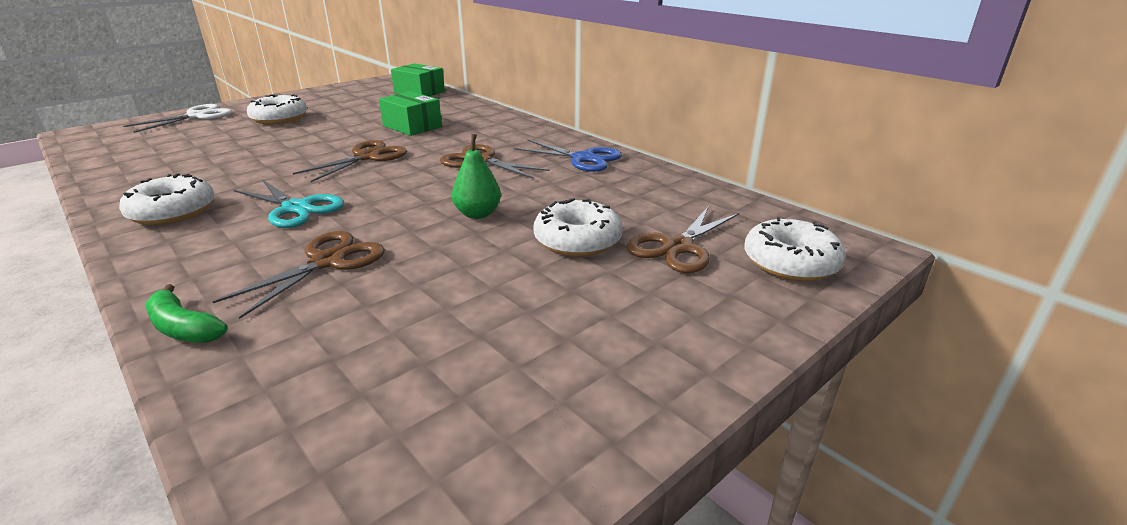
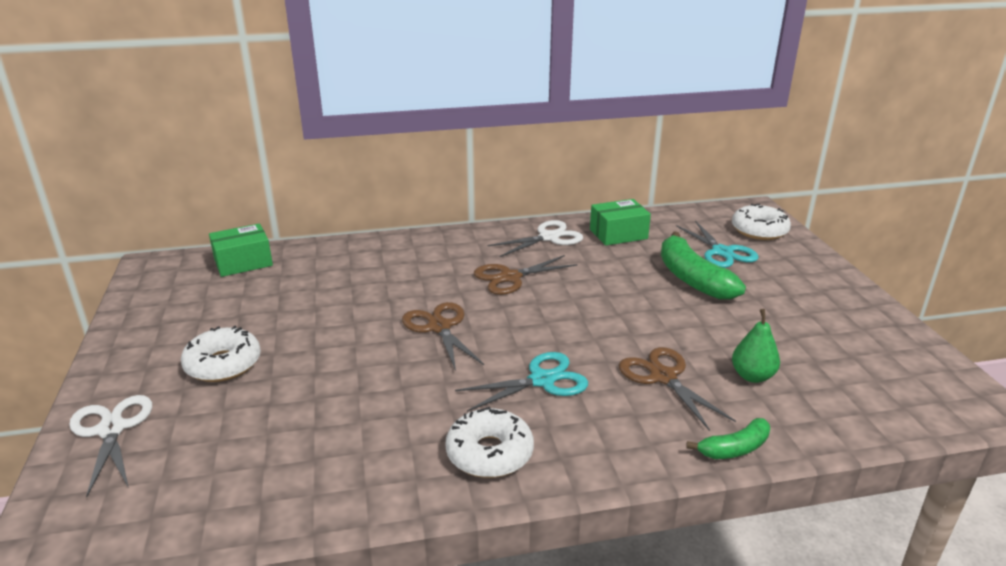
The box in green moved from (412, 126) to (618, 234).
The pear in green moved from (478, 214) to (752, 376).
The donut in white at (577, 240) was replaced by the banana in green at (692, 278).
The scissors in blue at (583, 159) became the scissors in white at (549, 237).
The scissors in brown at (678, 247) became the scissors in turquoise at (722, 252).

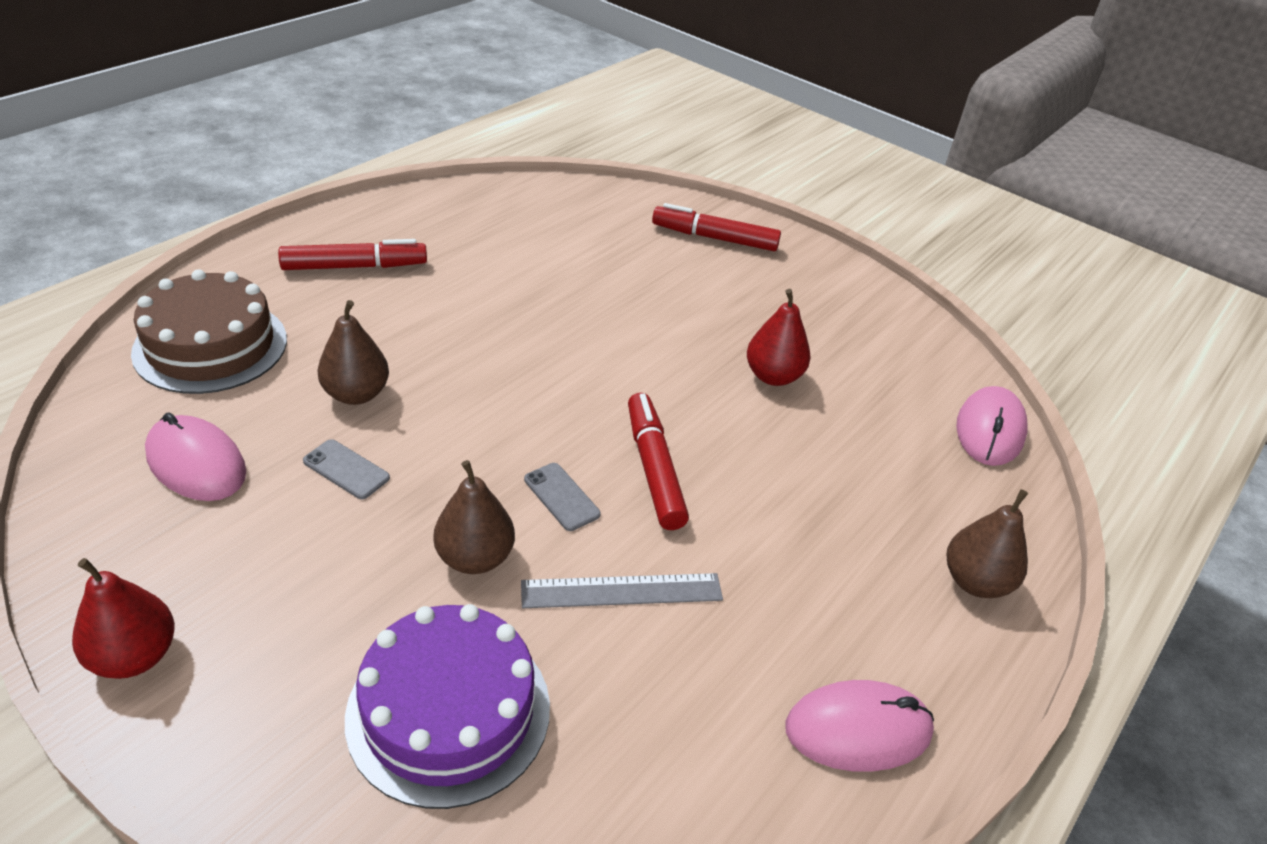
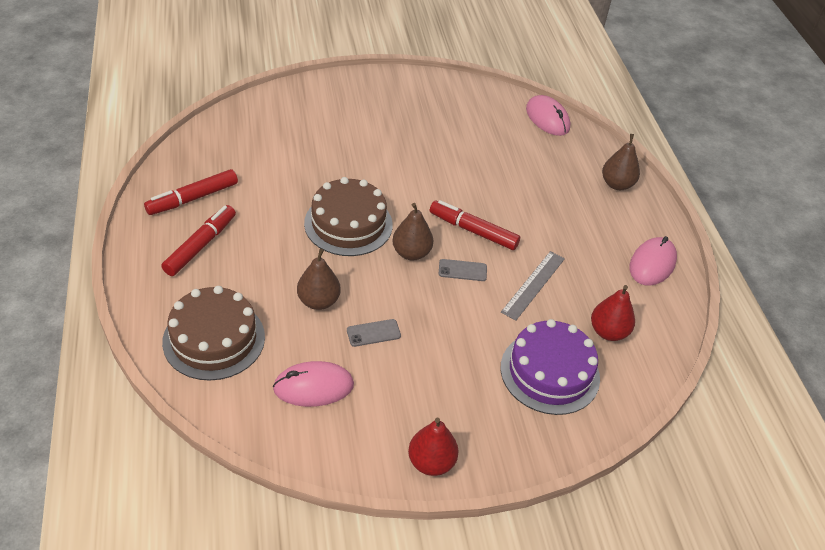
The cake in brown at (348, 224) appeared.
The pear in brown moved from (475, 558) to (411, 253).
The marker in red moved from (714, 238) to (192, 198).
The pear in red moved from (773, 376) to (608, 332).

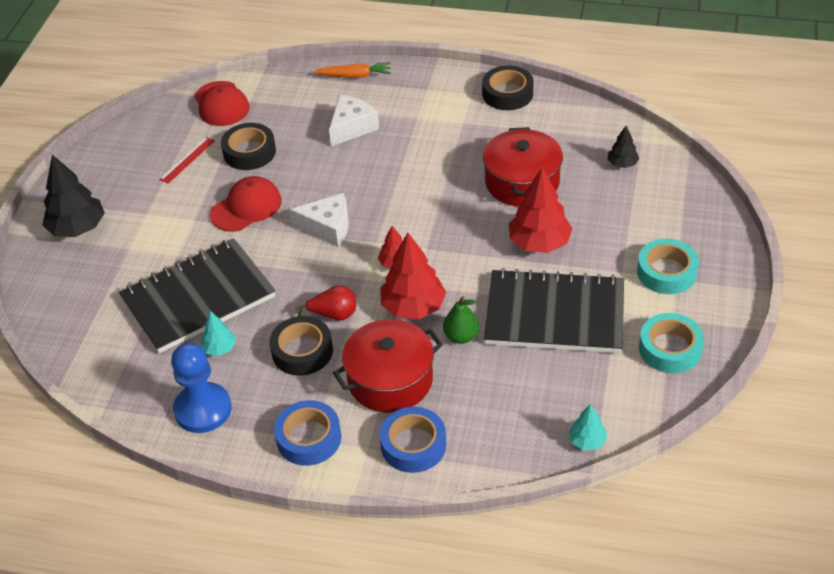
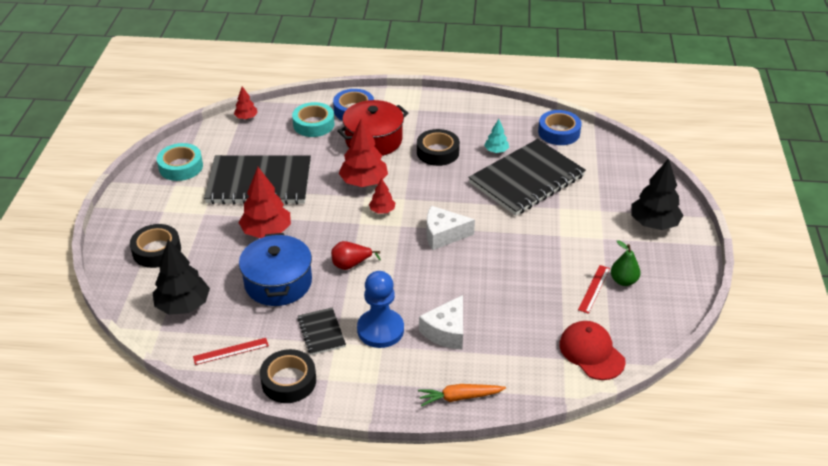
The cap in red at (246, 207) disappeared.
The ruler in red at (231, 351) appeared.
The notebook in black at (321, 332) appeared.
The pawn in blue moved from (203, 409) to (380, 330).
The tape in black moved from (249, 152) to (157, 251).
The tape in blue moved from (309, 438) to (559, 132).
The pear in red moved from (333, 315) to (351, 264).
The pear in green moved from (461, 336) to (623, 281).
The tape in turquoise moved from (666, 272) to (313, 124).
The pot in red at (522, 182) became the pot in blue at (278, 283).
The tree in turquoise at (587, 441) became the tree in red at (246, 117).
The tree in black at (622, 164) changed to 1.91 times the size.

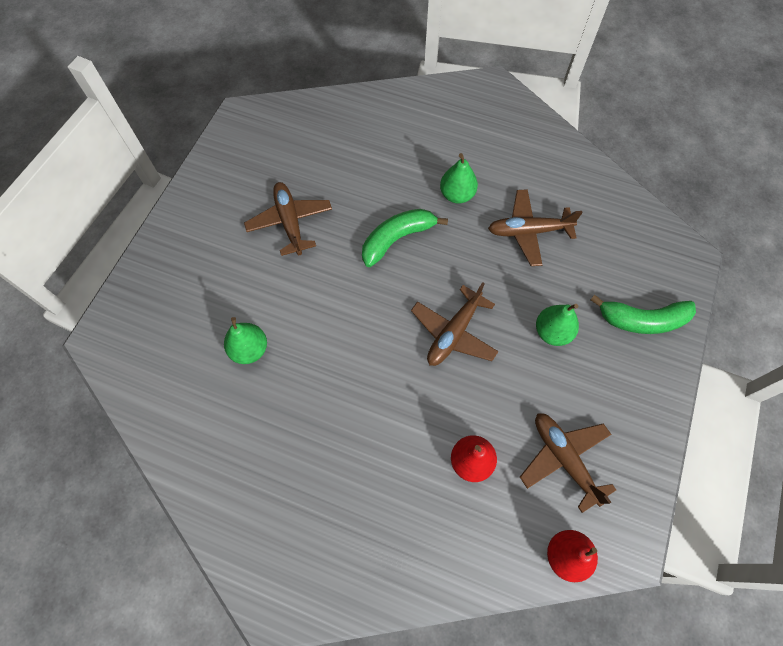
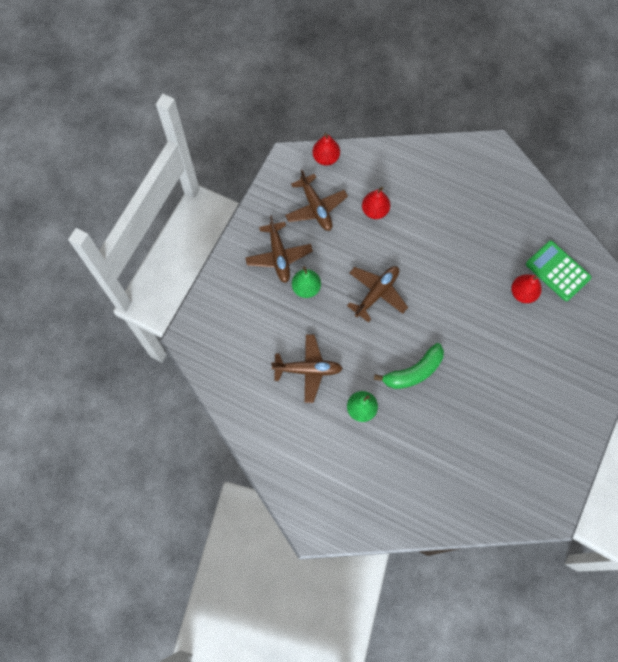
The banana in green at (642, 320) disappeared.
The calculator in green at (557, 271) appeared.
The plane in brown moved from (290, 222) to (279, 256).
The pear in green at (249, 349) became the pear in red at (523, 293).

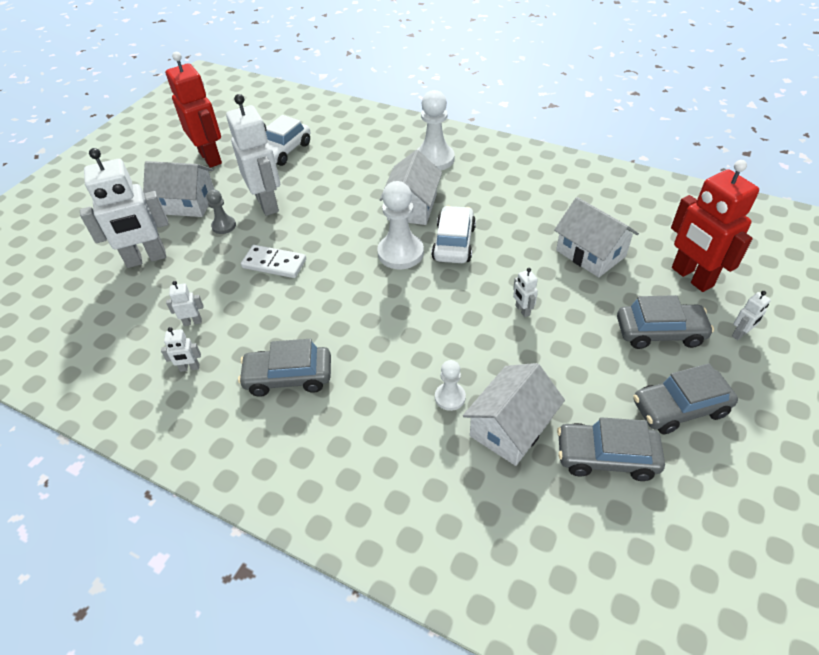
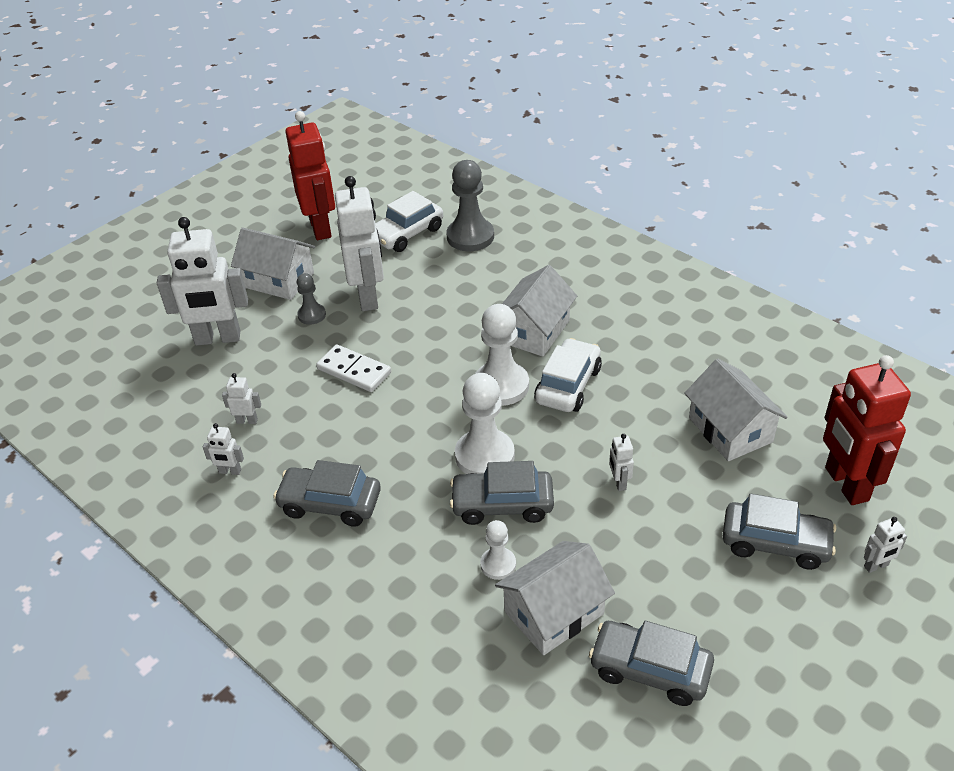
The pawn in grey at (470, 236) appeared.
The pawn in white moved from (434, 159) to (484, 456).
The car in grey moved from (679, 408) to (502, 504).

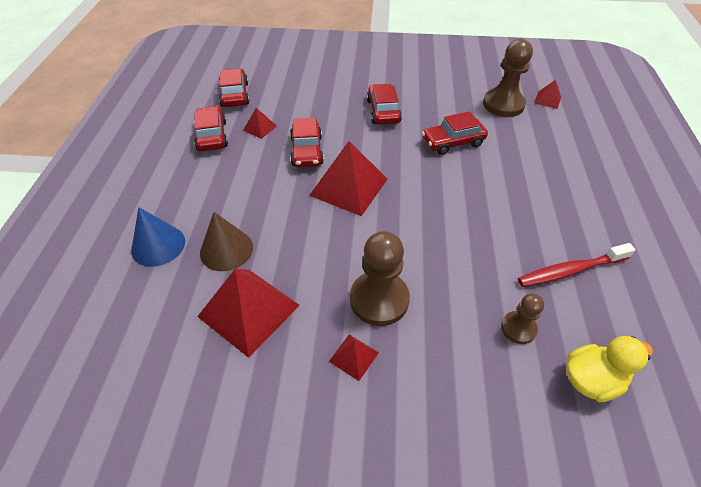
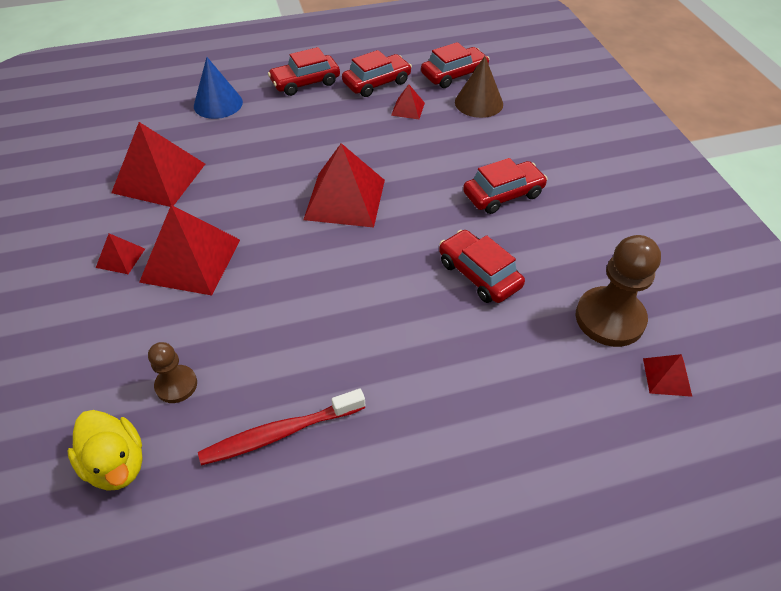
The cone in brown moved from (226, 249) to (479, 103).
The car in red moved from (307, 151) to (305, 82).
The pawn in brown at (379, 299) was replaced by the pyramid in red at (190, 260).
The toothbrush in red at (570, 270) turned 75 degrees counterclockwise.

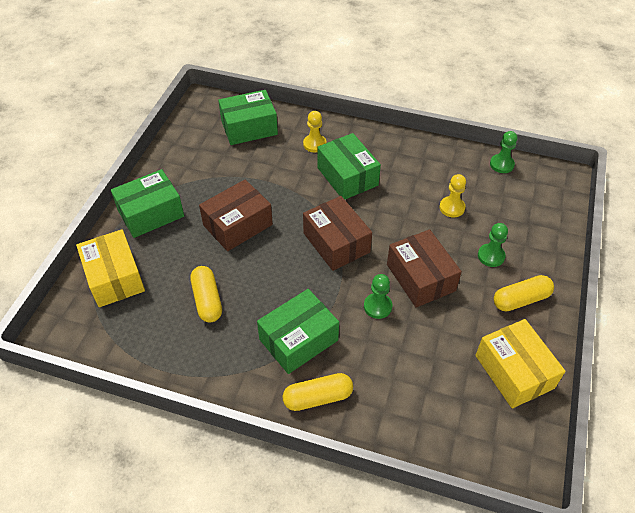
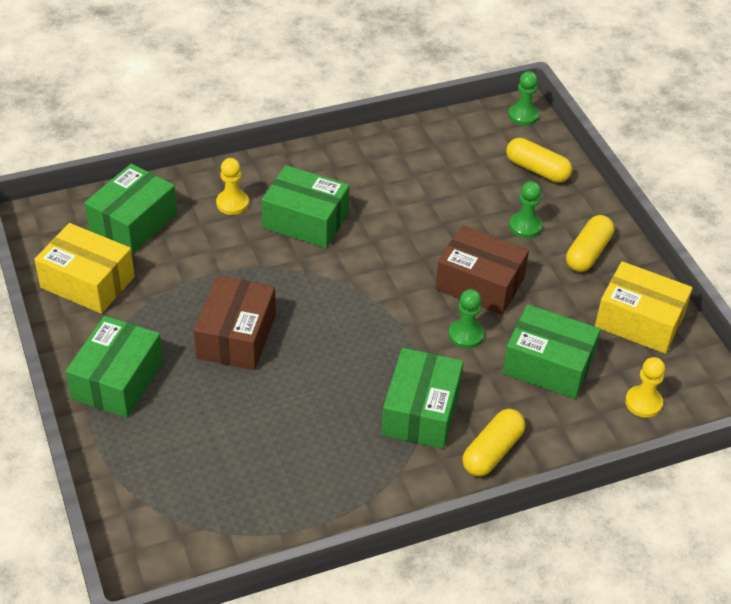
The box in brown at (336, 243) disappeared.
The box in green at (548, 365) appeared.
The box in yellow moved from (114, 277) to (87, 282).
The capsule in yellow moved from (207, 300) to (537, 170).
The pawn in yellow moved from (452, 208) to (643, 403).
The pawn in green moved from (501, 164) to (523, 115).

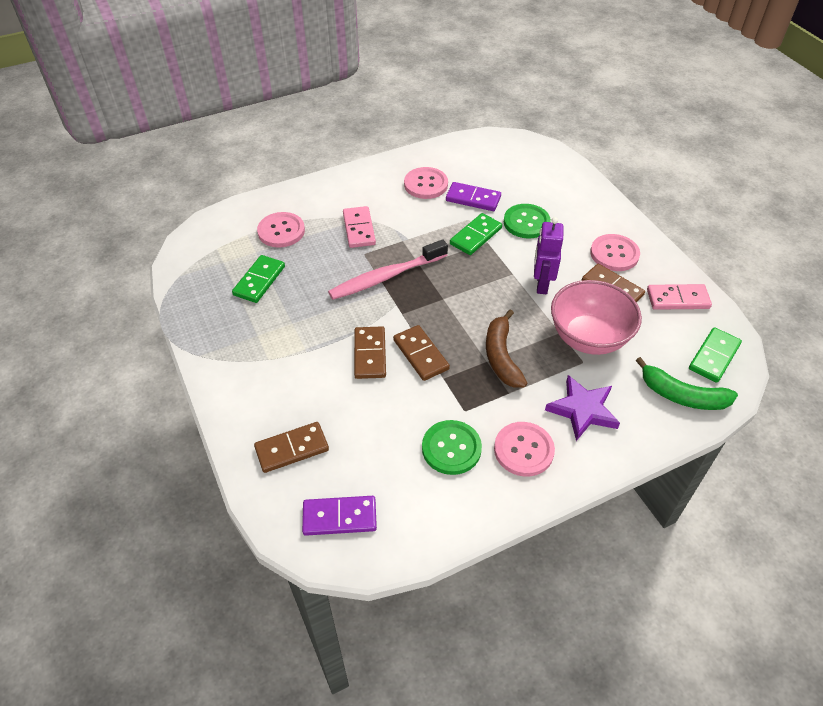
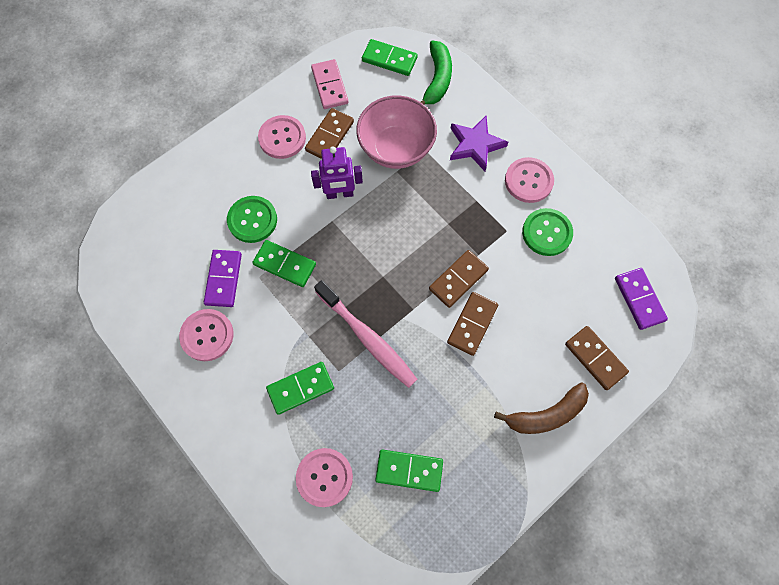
The banana in brown moved from (501, 356) to (546, 414).
The domino in pink at (359, 229) became the domino in green at (300, 388).
The domino in brown at (369, 354) turned 45 degrees counterclockwise.

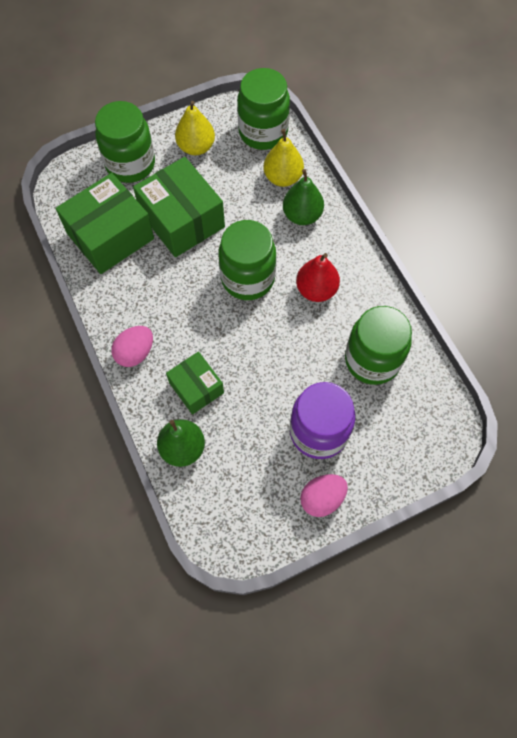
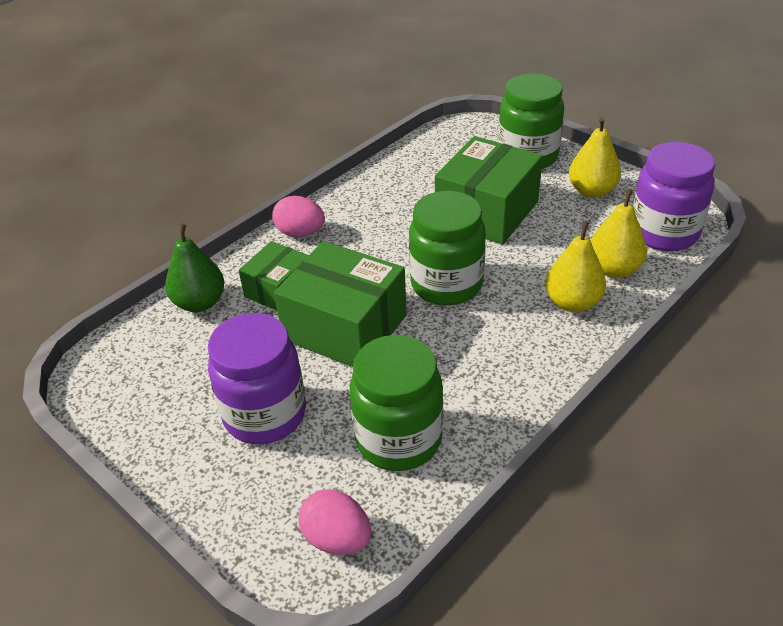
The pear in red at (316, 290) disappeared.
The box in green moved from (110, 236) to (345, 327).
The egg in pink moved from (322, 498) to (337, 539).
The jar in green at (263, 132) became the jar in purple at (663, 233).
The pear in green at (302, 215) became the pear in yellow at (572, 303).

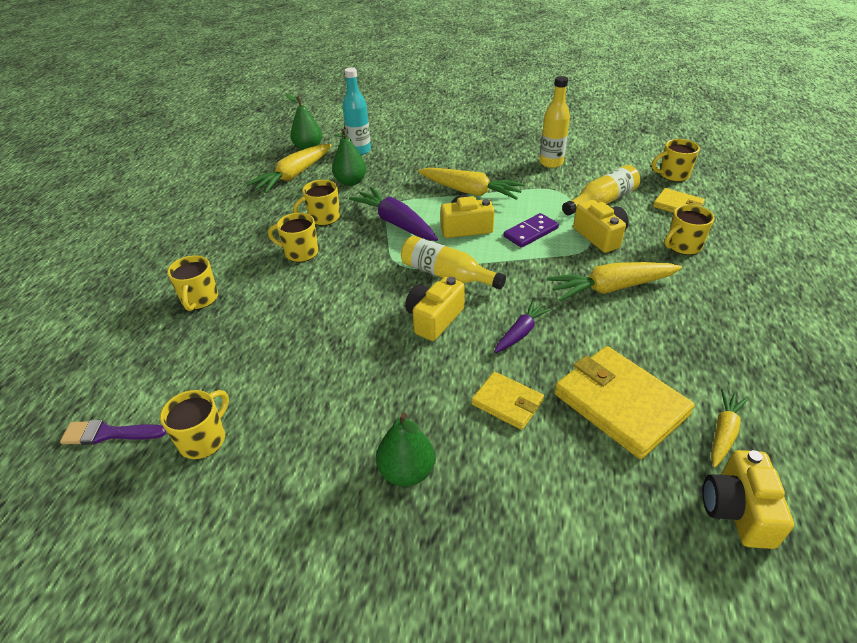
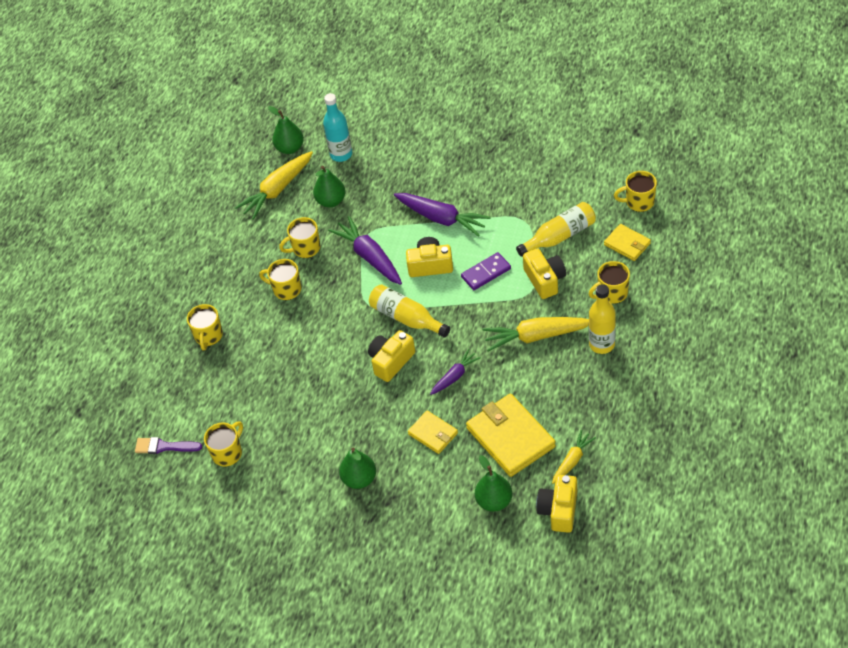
The pear in green at (494, 501) appeared.
The bottle in yellow moved from (551, 163) to (602, 344).
The carrot in yellow at (470, 191) became the carrot in purple at (442, 218).

